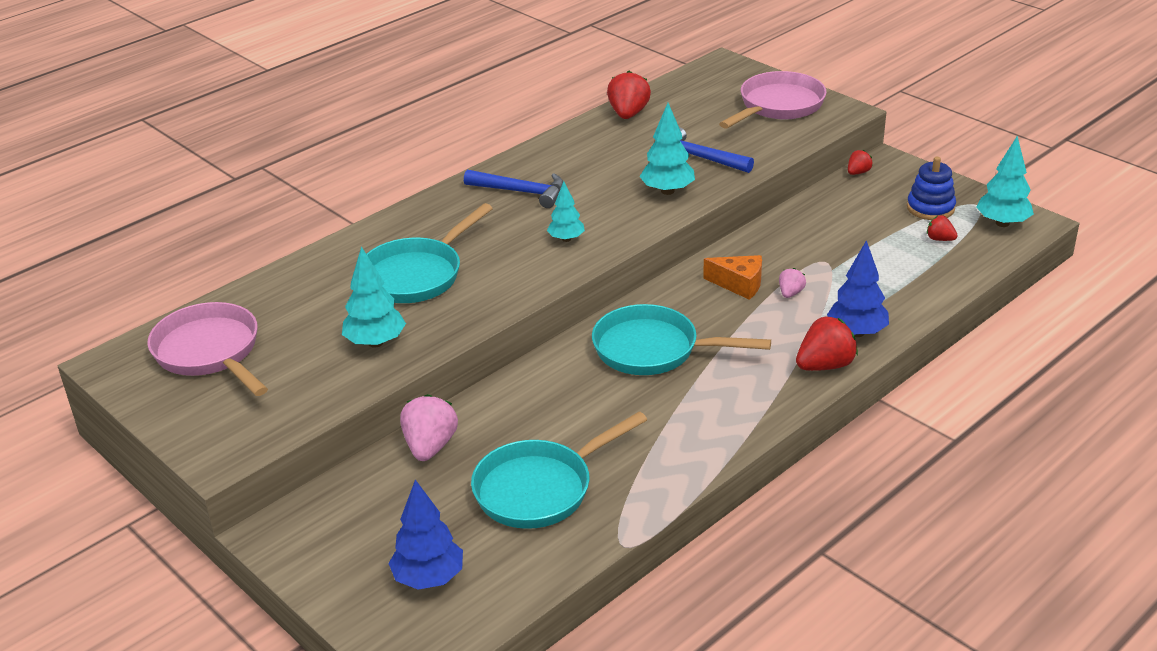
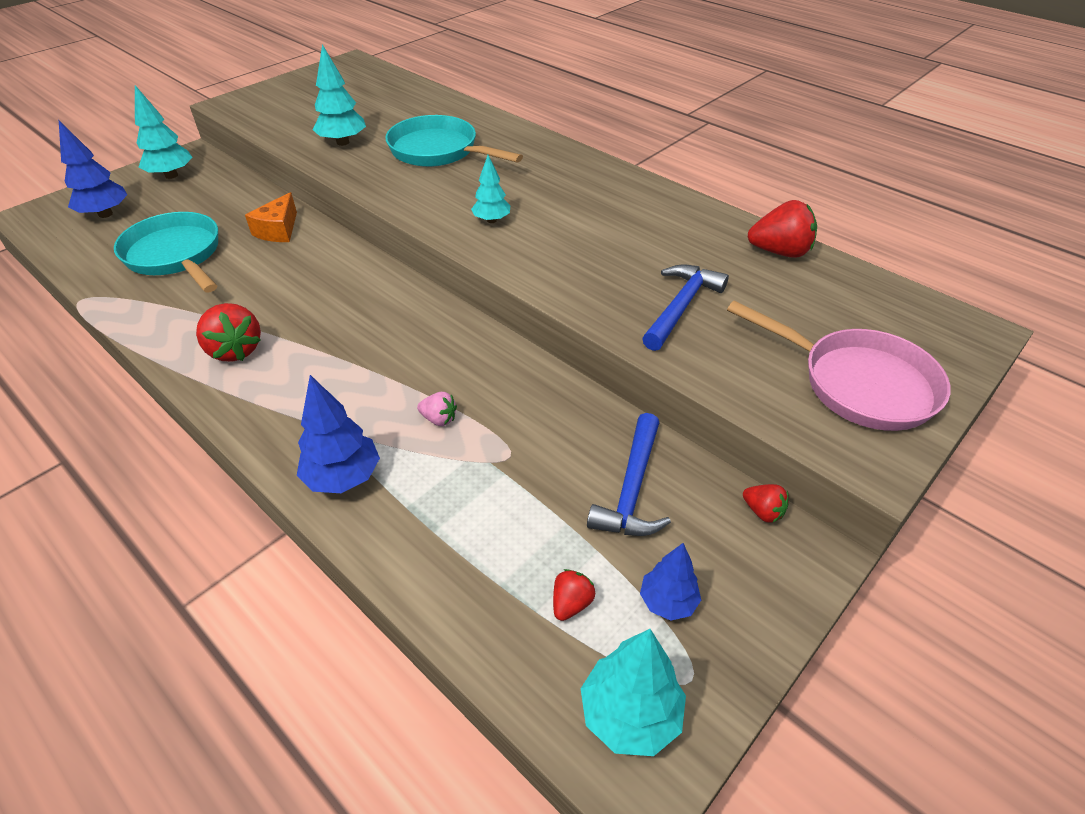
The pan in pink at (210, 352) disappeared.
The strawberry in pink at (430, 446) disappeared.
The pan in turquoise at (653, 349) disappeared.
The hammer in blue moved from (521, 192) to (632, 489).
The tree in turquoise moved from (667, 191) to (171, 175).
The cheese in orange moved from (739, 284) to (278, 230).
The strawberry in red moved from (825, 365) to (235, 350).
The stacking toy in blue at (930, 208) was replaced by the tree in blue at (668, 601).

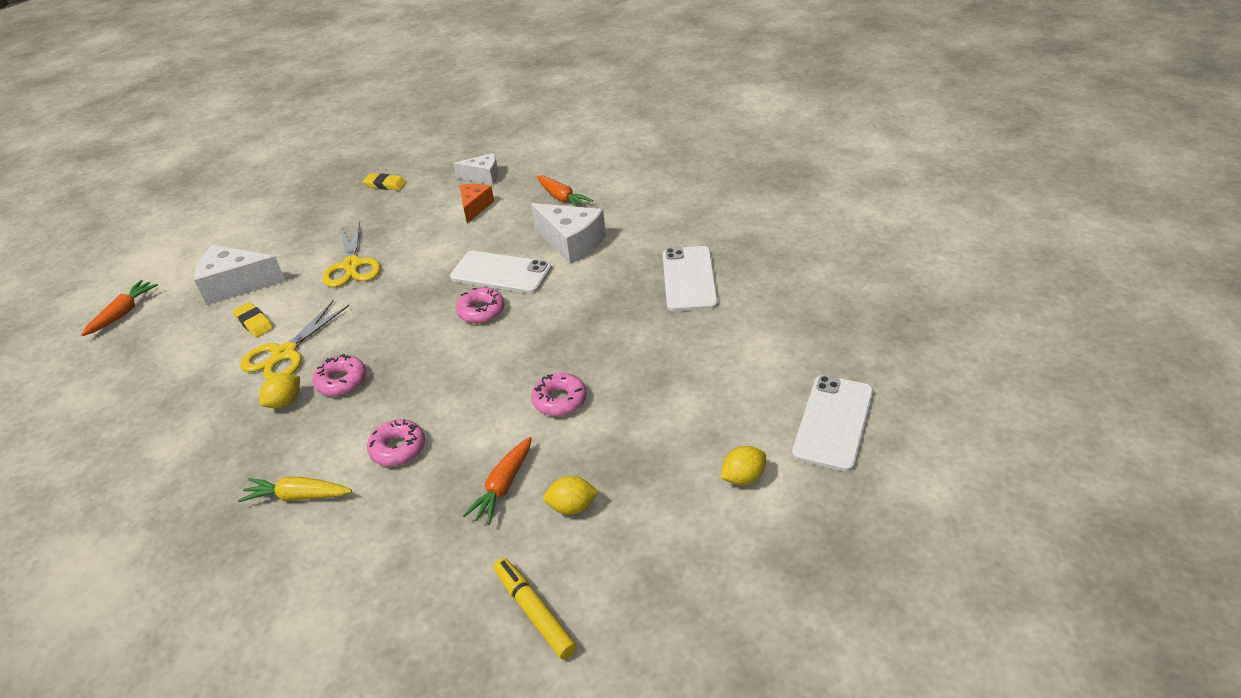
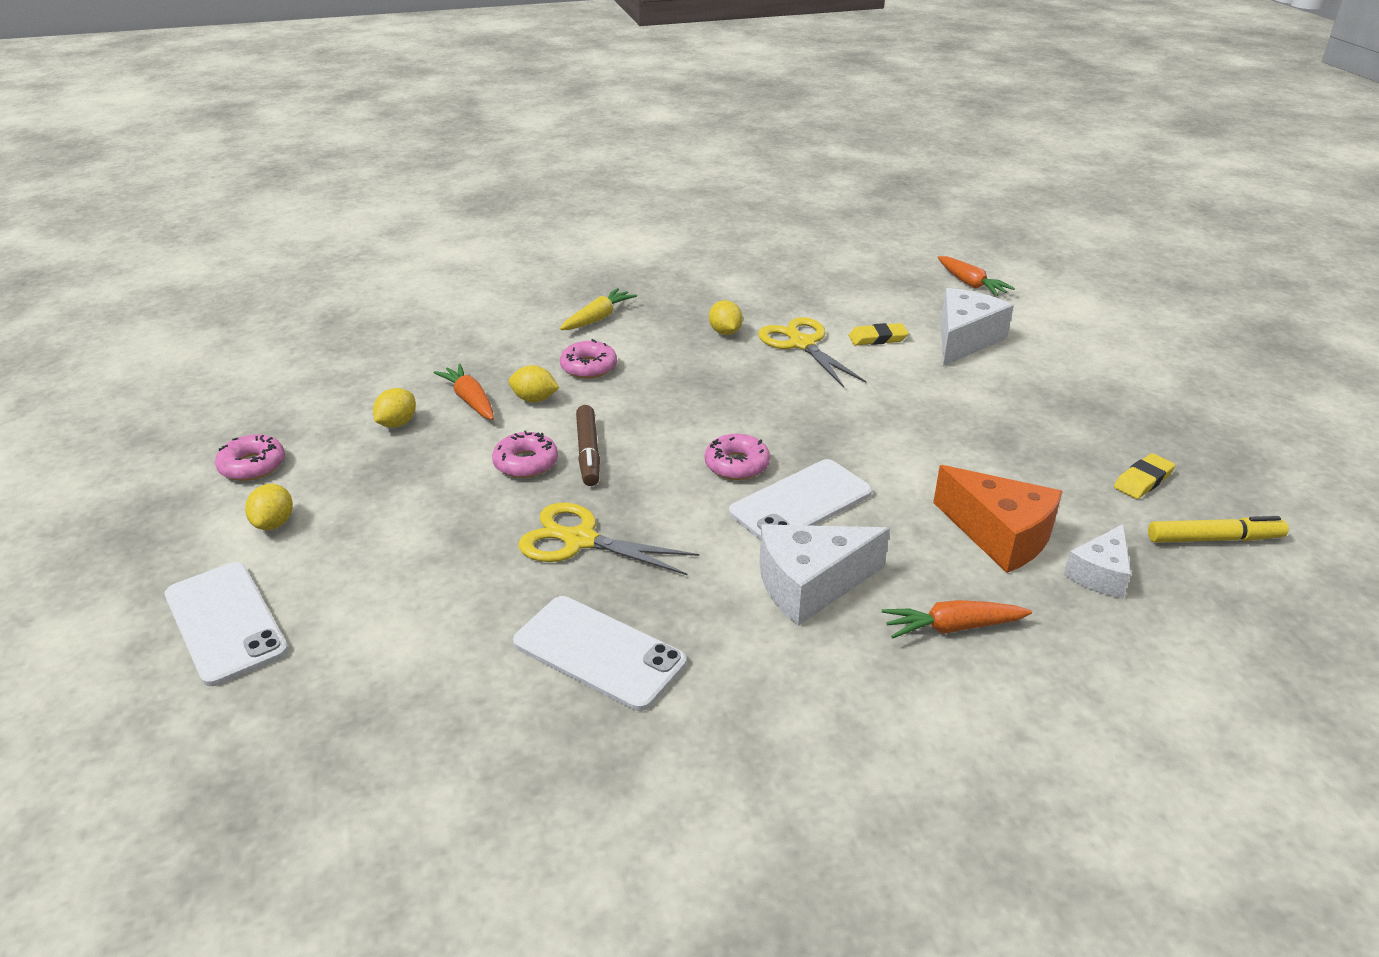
The lemon in yellow at (534, 399) appeared.
The marker in brown at (588, 452) appeared.
The donut in pink moved from (341, 381) to (252, 465).
The scissors in yellow moved from (352, 265) to (580, 540).
The marker in yellow moved from (534, 612) to (1214, 539).
The cheese in orange at (475, 207) changed to 1.60 times the size.

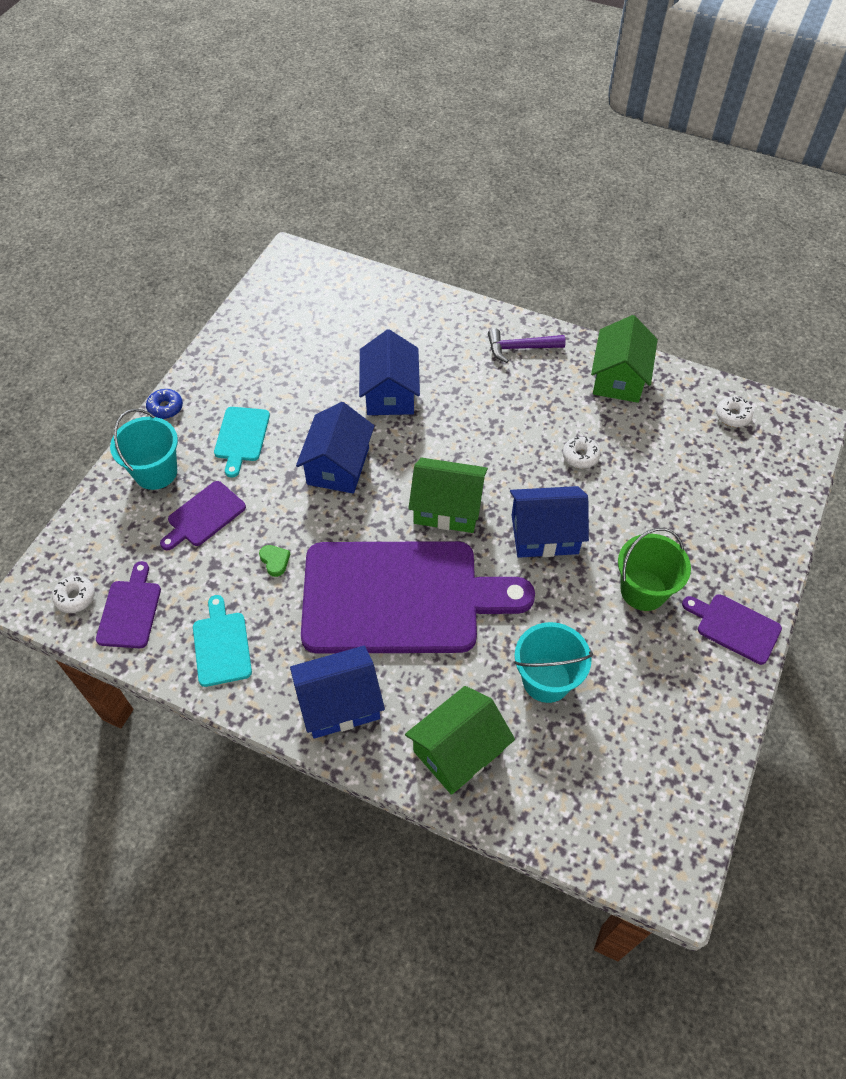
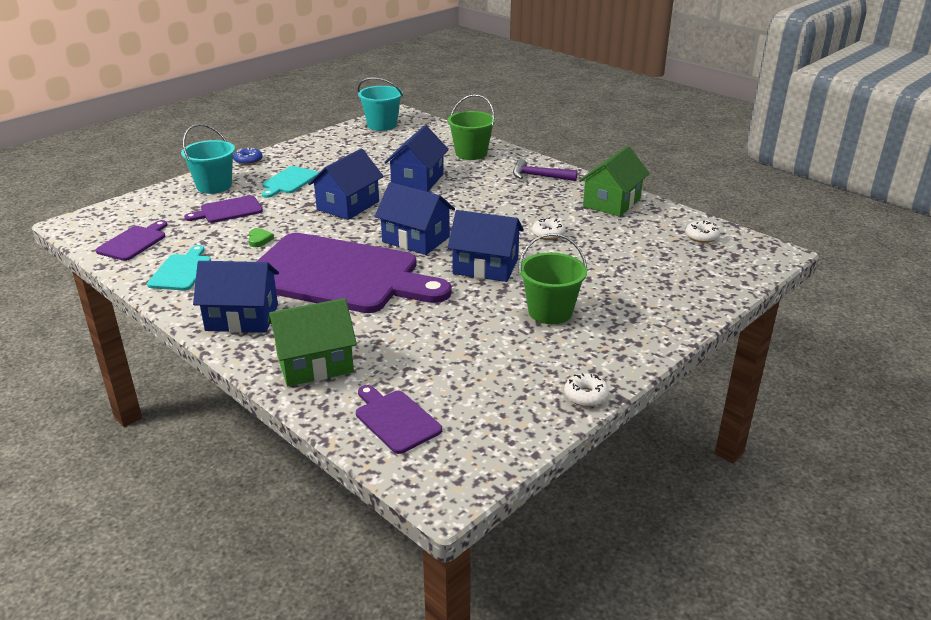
The bucket in green at (471, 153) appeared.
The donut in white moved from (75, 597) to (586, 396).
The bucket in turquoise moved from (546, 680) to (382, 125).
The cutting board in purple moved from (735, 627) to (395, 419).
The house in green at (447, 508) became the house in blue at (416, 239).

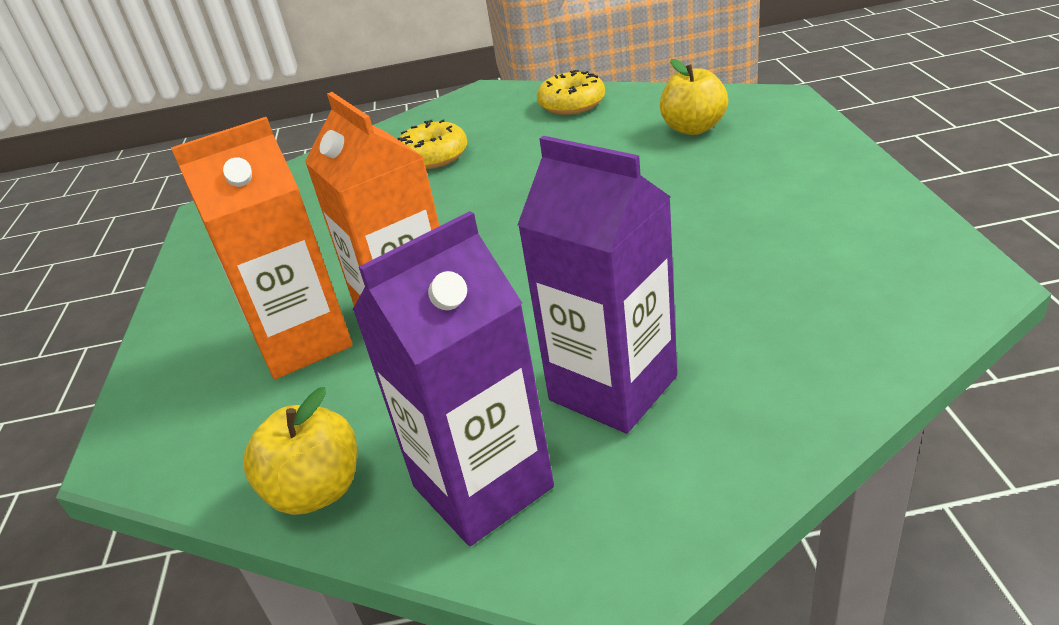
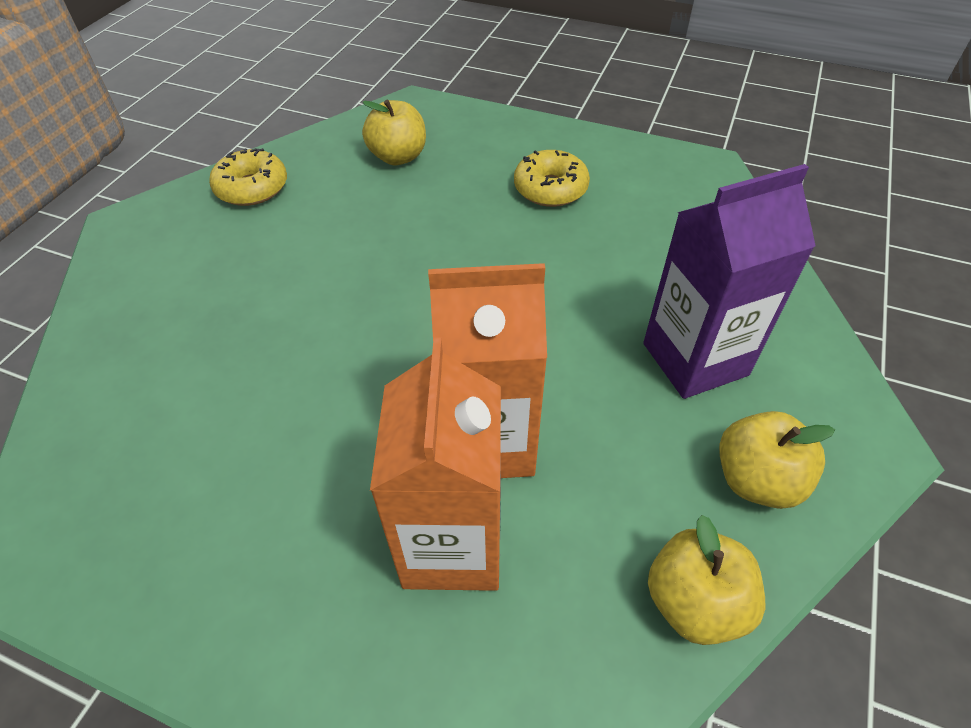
The donut in yellow moved from (433, 156) to (550, 189).
The carton in purple at (482, 487) was replaced by the apple in yellow at (756, 480).

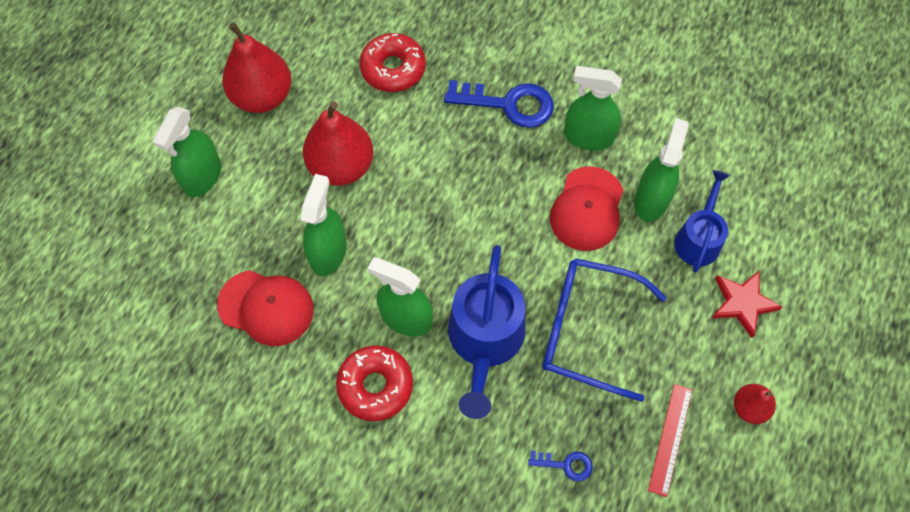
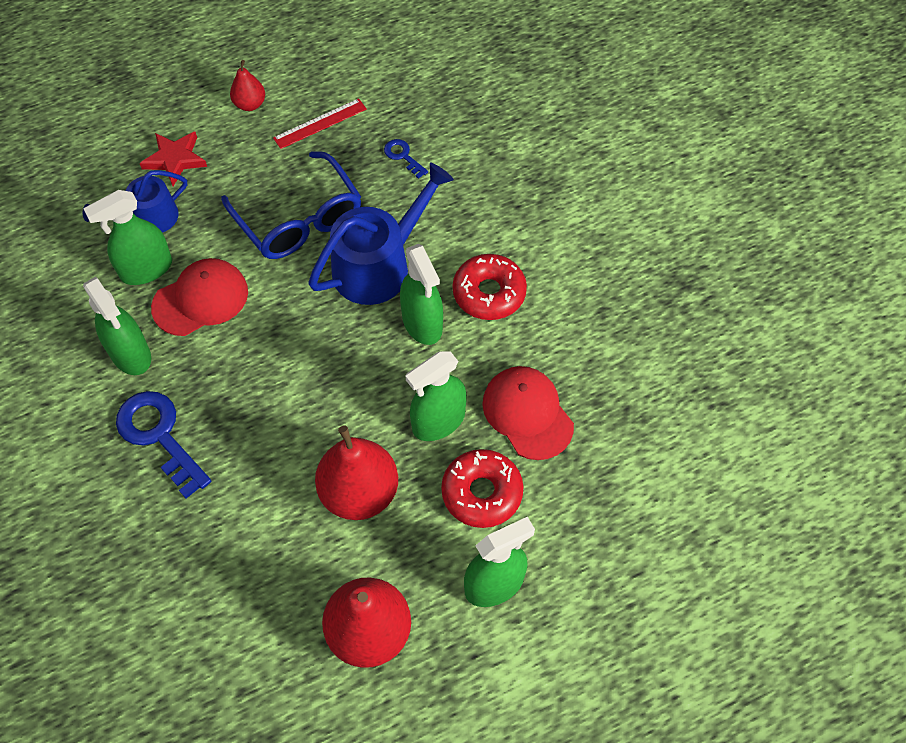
The donut in red moved from (393, 69) to (482, 493).

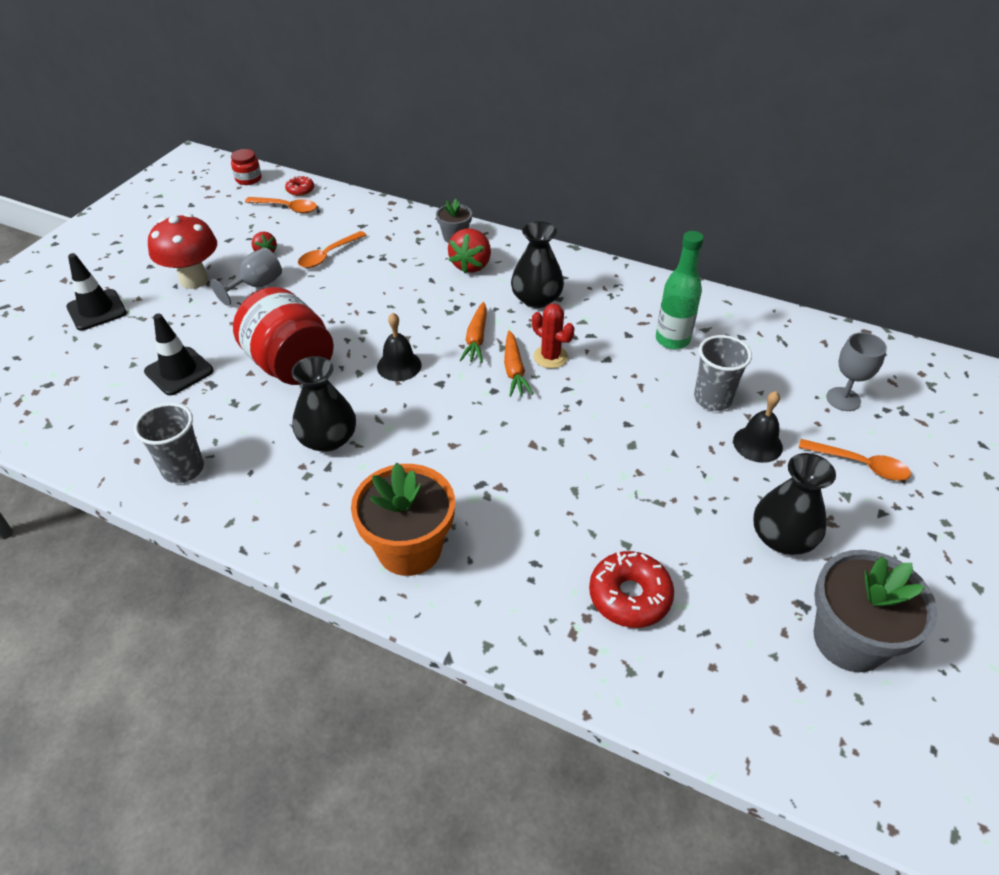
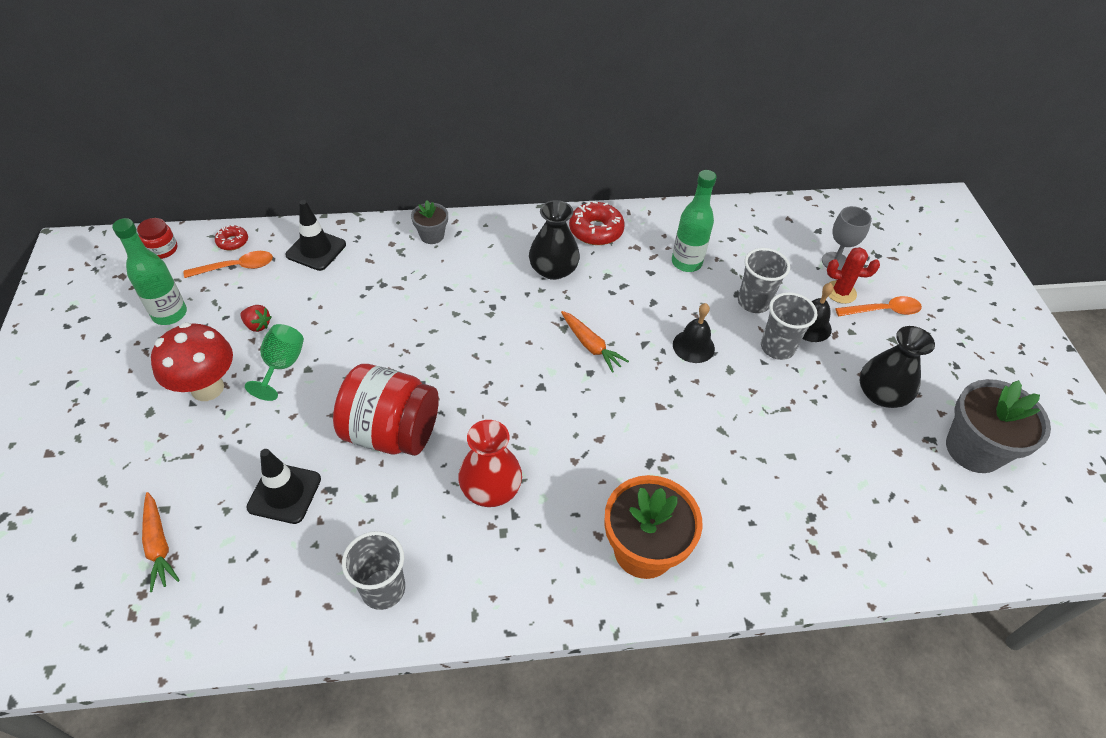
The spoon in orange at (328, 255) disappeared.
The strawberry in red at (471, 265) disappeared.
The bottle in green at (170, 314) appeared.
The cup in grey at (777, 347) appeared.
The traffic cone in black moved from (97, 310) to (316, 250).
The bell in black moved from (399, 365) to (693, 346).
The carrot in orange moved from (476, 339) to (159, 545).
The cactus in red moved from (550, 357) to (840, 292).
The donut in red moved from (629, 596) to (596, 230).
The goblet in grey at (256, 286) became the goblet in green at (282, 366).
The vase in black at (328, 439) became the vase in red at (490, 488).

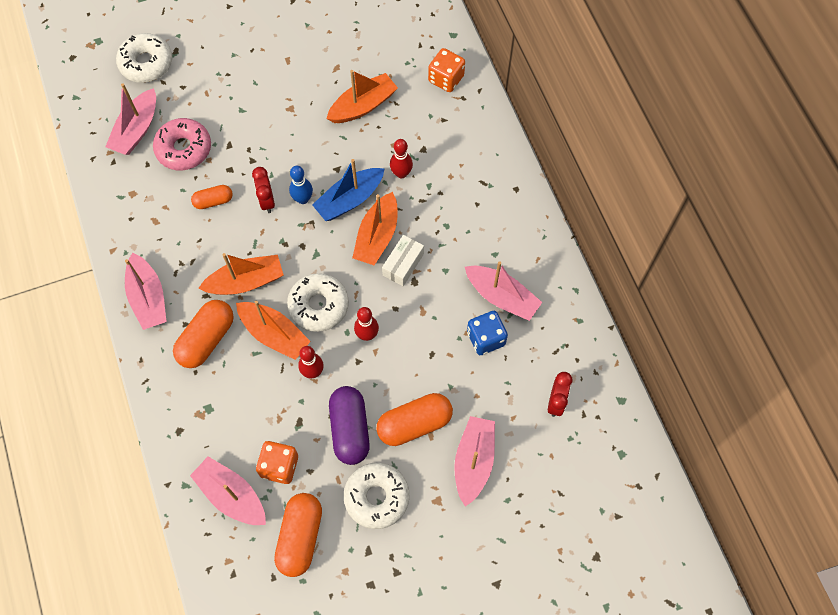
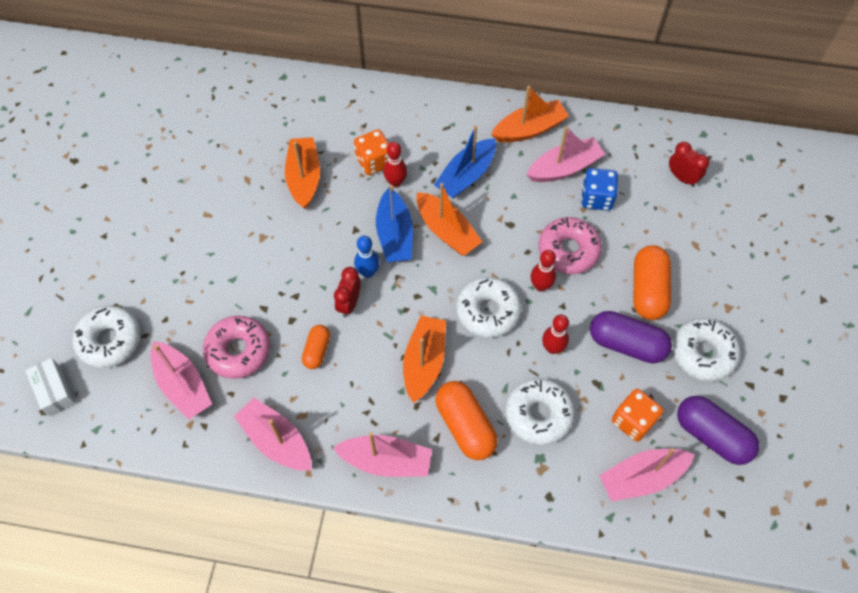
The boat in blue at (466, 175) appeared.
The donut in white at (538, 414) appeared.
The donut in pink at (568, 250) appeared.
The boat in orange moved from (274, 334) to (529, 129).
The box in white moved from (403, 264) to (55, 391).
The dice in orange moved from (446, 79) to (374, 162).
The boat in pink moved from (473, 462) to (277, 440).
The capsule in orange at (300, 537) became the capsule in purple at (711, 435).
The clock in red at (267, 201) turned 90 degrees clockwise.

